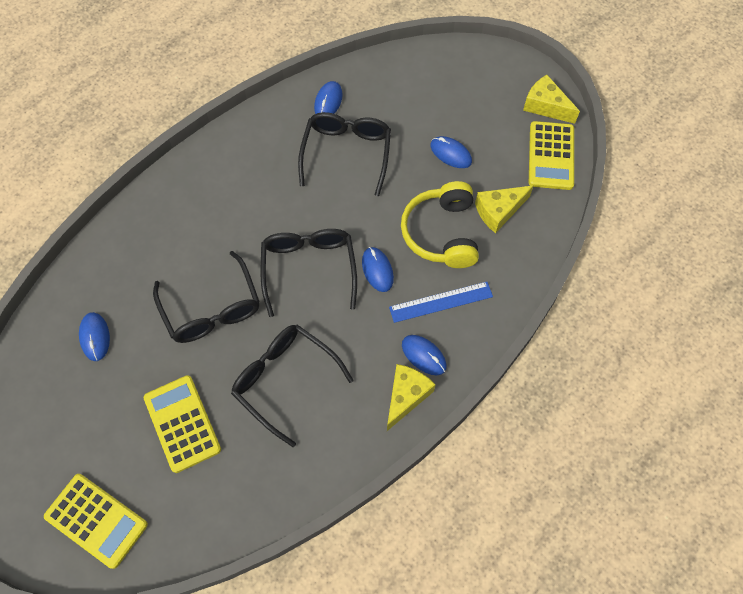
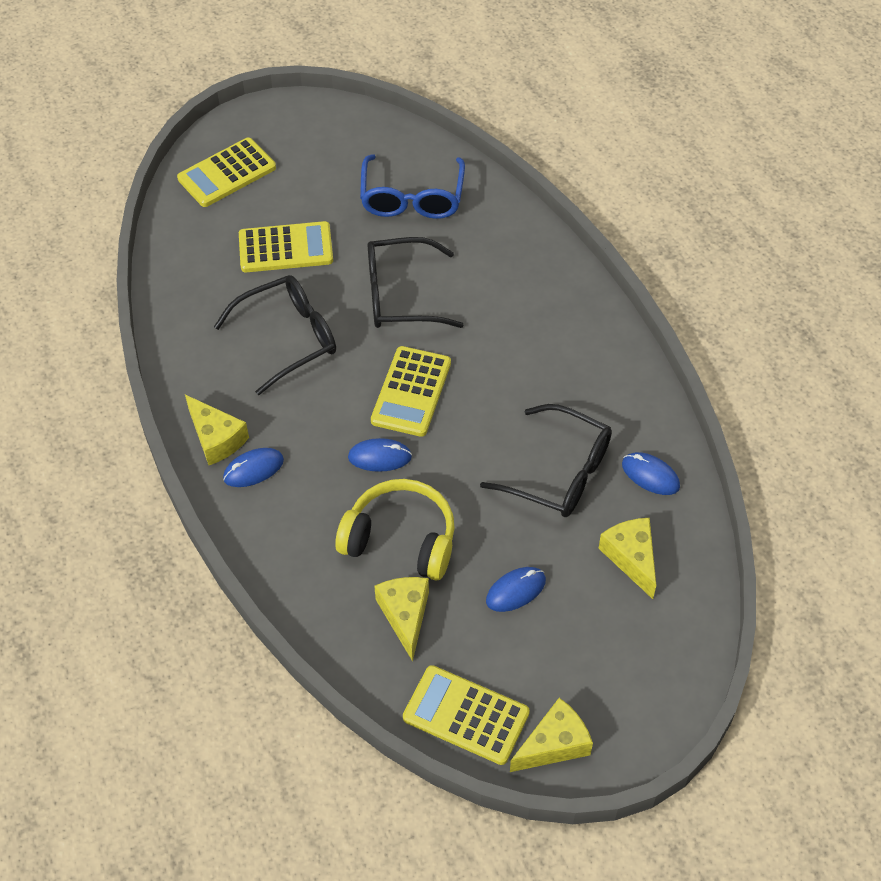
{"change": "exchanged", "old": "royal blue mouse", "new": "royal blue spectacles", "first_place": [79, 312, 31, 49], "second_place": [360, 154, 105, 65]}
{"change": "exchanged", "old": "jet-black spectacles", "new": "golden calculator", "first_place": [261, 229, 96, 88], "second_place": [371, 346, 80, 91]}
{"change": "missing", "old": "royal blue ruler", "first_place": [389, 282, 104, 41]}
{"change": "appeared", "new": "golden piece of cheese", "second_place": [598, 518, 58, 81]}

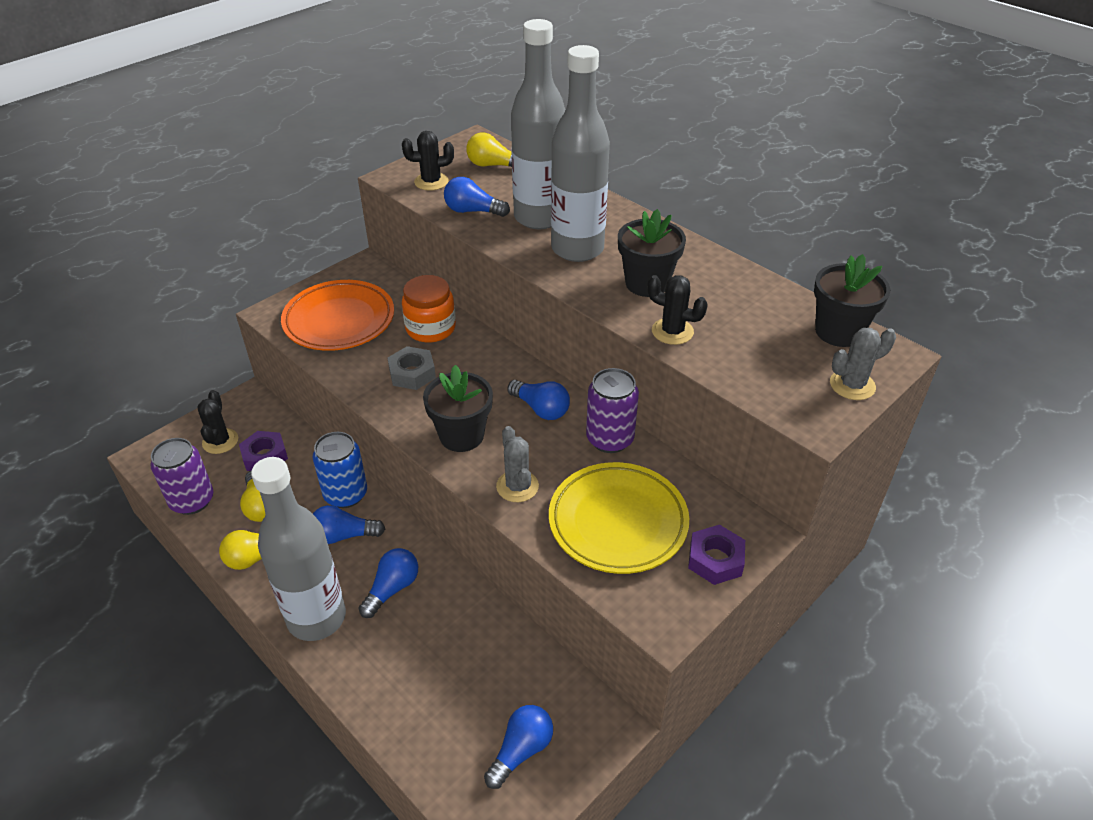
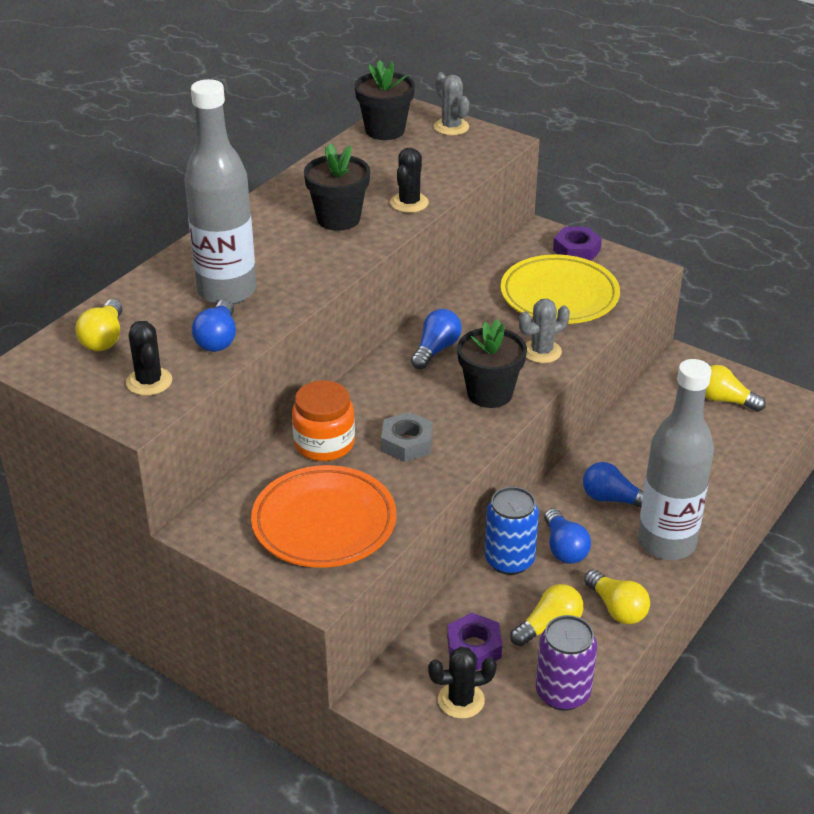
{"change": "colour", "old": "royal blue light bulb", "new": "golden light bulb", "first_place": [484, 705, 69, 84], "second_place": [705, 365, 61, 47]}
{"change": "missing", "old": "grey flask", "first_place": [551, 45, 59, 217]}
{"change": "missing", "old": "purple soda can", "first_place": [586, 368, 53, 85]}

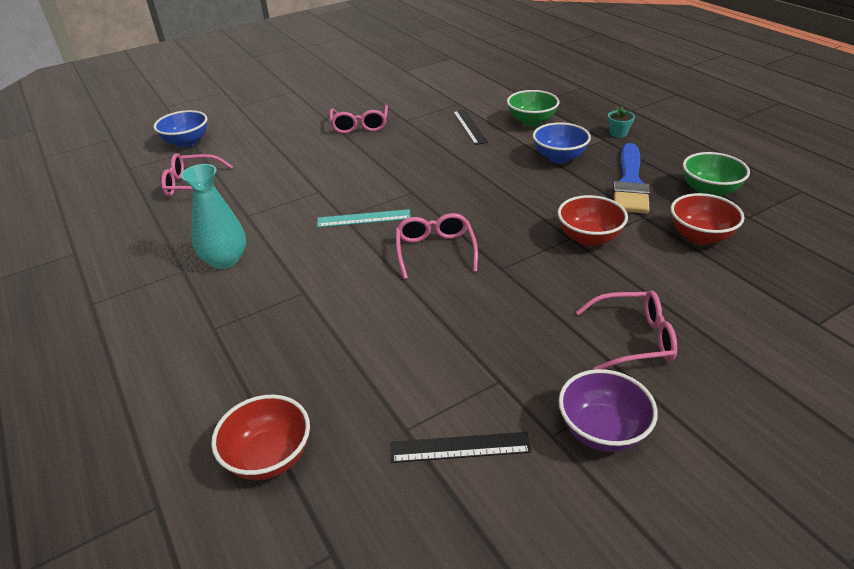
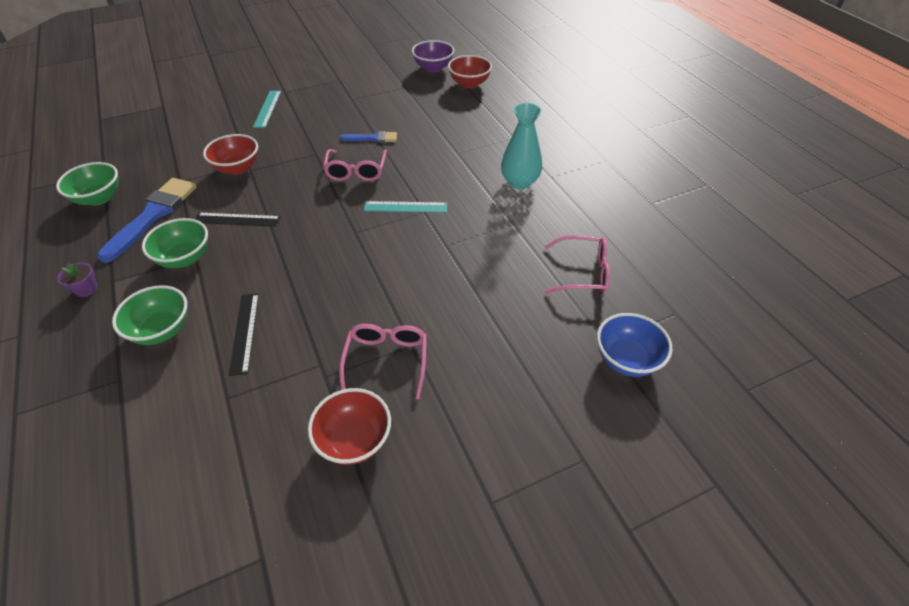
{"change": "relocated", "old": "jet-black ruler", "first_place": [391, 432, 141, 31], "second_place": [195, 213, 86, 14]}
{"change": "colour", "old": "royal blue serving bowl", "new": "leaf-green serving bowl", "first_place": [533, 122, 58, 42], "second_place": [142, 218, 66, 50]}
{"change": "relocated", "old": "purple serving bowl", "first_place": [558, 369, 100, 83], "second_place": [412, 40, 42, 32]}
{"change": "exchanged", "old": "rose-pink spectacles", "new": "aqua ruler", "first_place": [576, 291, 101, 79], "second_place": [253, 91, 28, 37]}
{"change": "colour", "old": "aqua flower pot", "new": "purple flower pot", "first_place": [608, 106, 27, 32], "second_place": [57, 262, 41, 35]}
{"change": "relocated", "old": "red serving bowl", "first_place": [671, 193, 73, 52], "second_place": [308, 388, 83, 77]}
{"change": "appeared", "new": "royal blue paintbrush", "second_place": [340, 131, 57, 12]}

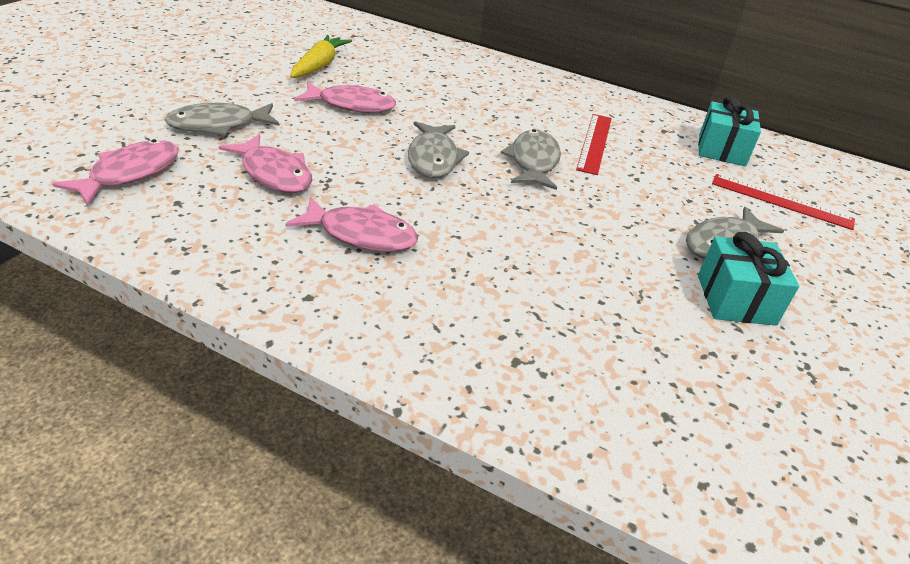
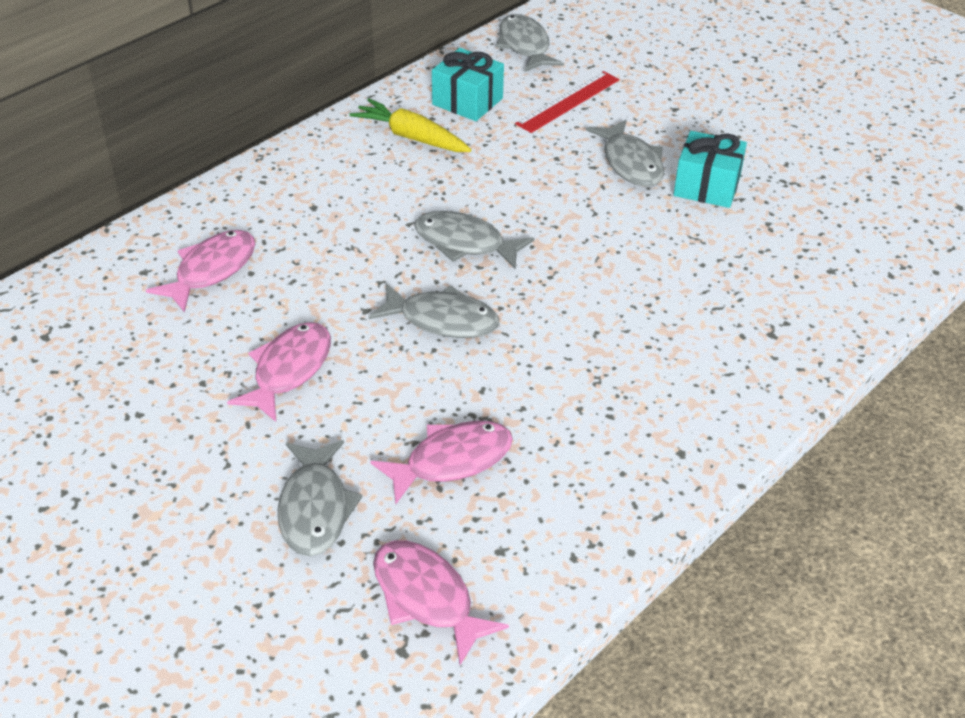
{"change": "relocated", "old": "rose-pink fish figure", "first_place": [285, 197, 133, 55], "second_place": [146, 230, 109, 83]}
{"change": "relocated", "old": "golden root vegetable", "first_place": [290, 35, 62, 43], "second_place": [349, 98, 123, 54]}
{"change": "missing", "old": "red ruler", "first_place": [576, 114, 36, 61]}
{"change": "appeared", "new": "grey fish figure", "second_place": [496, 14, 68, 58]}

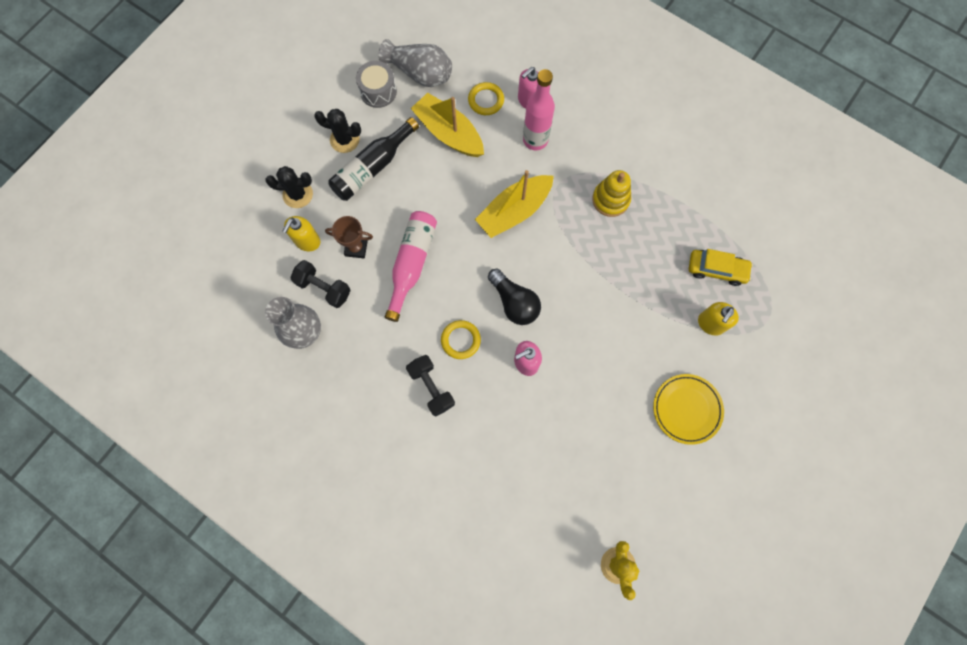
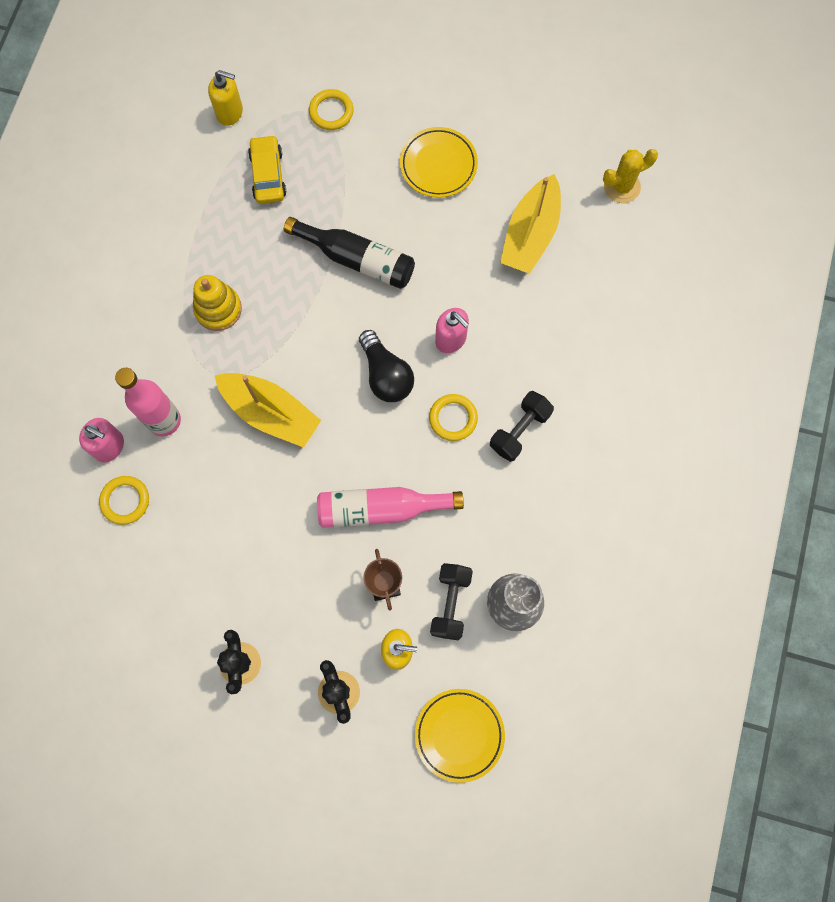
{"change": "relocated", "old": "jet-black flask", "first_place": [328, 117, 91, 84], "second_place": [284, 217, 131, 72]}
{"change": "missing", "old": "grey drum", "first_place": [356, 61, 41, 47]}
{"change": "missing", "old": "grey tall vase", "first_place": [378, 39, 74, 48]}
{"change": "relocated", "old": "golden toy boat", "first_place": [411, 93, 73, 64], "second_place": [500, 174, 61, 100]}
{"change": "spun", "old": "jet-black light bulb", "first_place": [488, 269, 53, 56], "second_place": [359, 330, 55, 72], "degrees": 120}
{"change": "relocated", "old": "golden soap dispenser", "first_place": [698, 302, 41, 34], "second_place": [208, 70, 35, 56]}
{"change": "appeared", "new": "golden ring", "second_place": [309, 89, 45, 41]}
{"change": "appeared", "new": "golden flat dish", "second_place": [415, 689, 90, 94]}

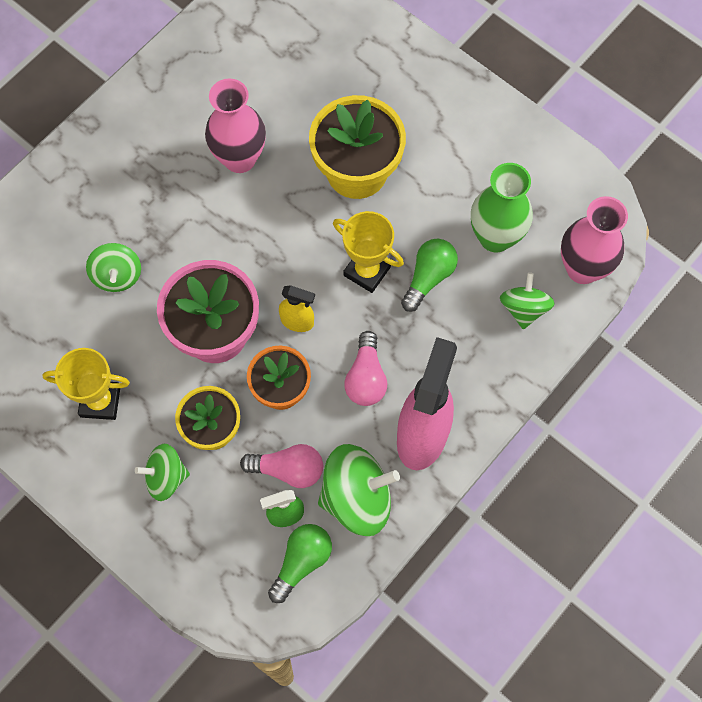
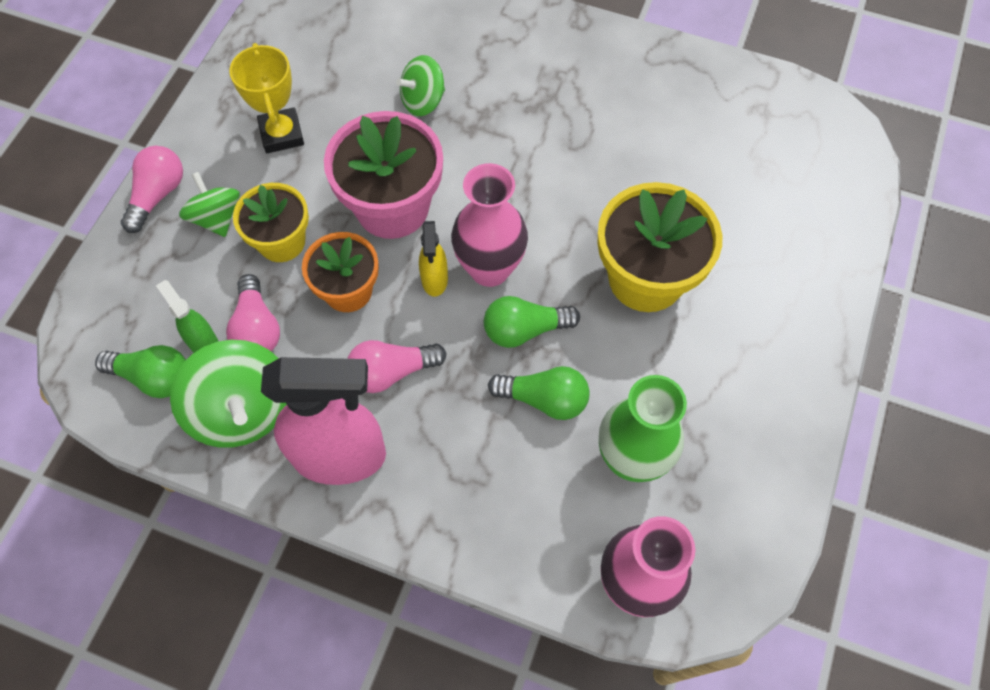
{"change": "relocated", "old": "rose-pink tall vase", "first_place": [205, 79, 61, 94], "second_place": [451, 163, 77, 124]}
{"change": "exchanged", "old": "golden trophy", "new": "leaf-green light bulb", "first_place": [333, 211, 71, 82], "second_place": [484, 296, 96, 52]}
{"change": "missing", "old": "leaf-green whirligig", "first_place": [500, 272, 54, 57]}
{"change": "appeared", "new": "rose-pink light bulb", "second_place": [121, 146, 62, 87]}

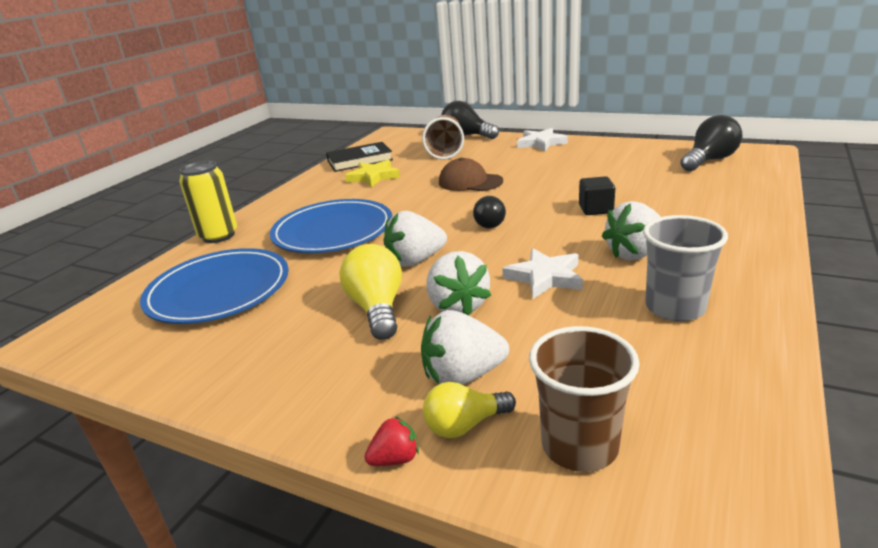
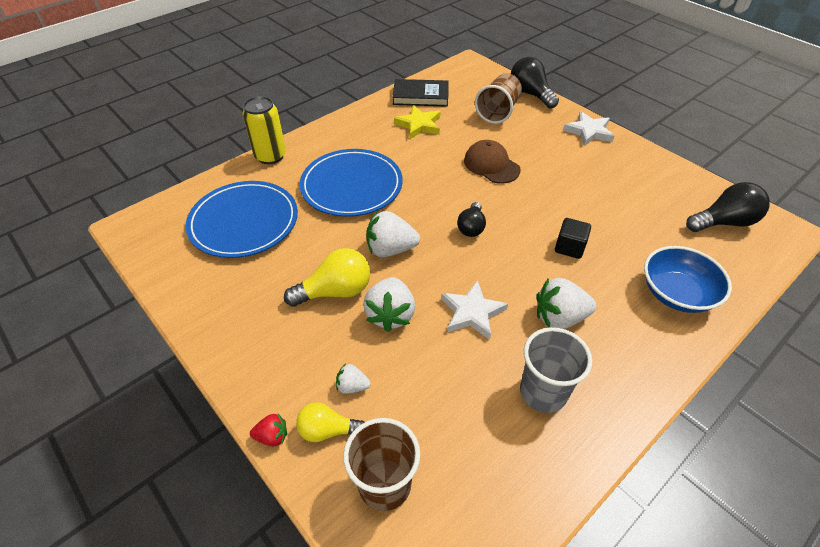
{"change": "spun", "old": "golden light bulb", "first_place": [340, 244, 62, 96], "second_place": [284, 248, 86, 59], "degrees": 60}
{"change": "size", "old": "white berry", "first_place": [421, 310, 88, 75], "second_place": [336, 363, 35, 31], "factor": 0.52}
{"change": "appeared", "new": "royal blue serving bowl", "second_place": [644, 246, 88, 67]}

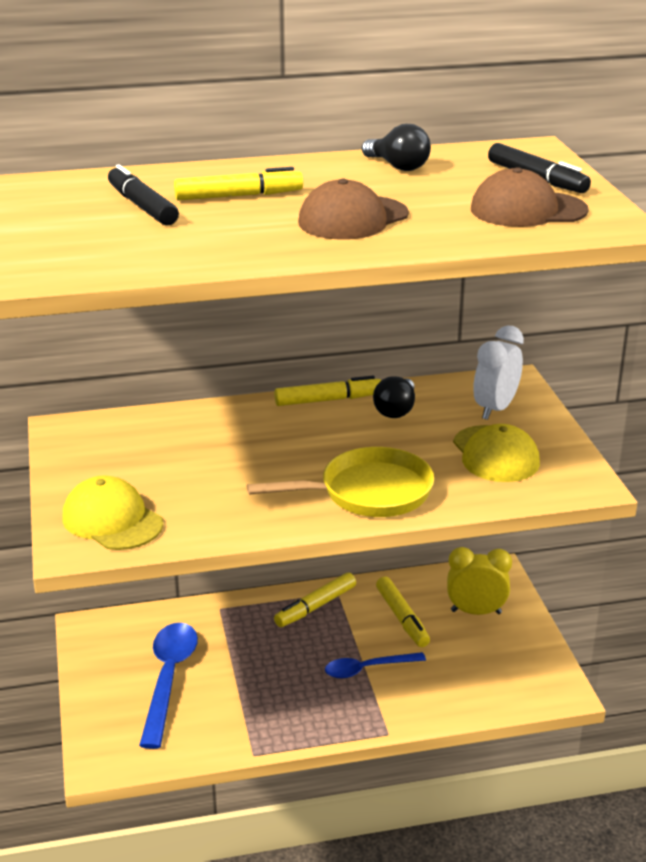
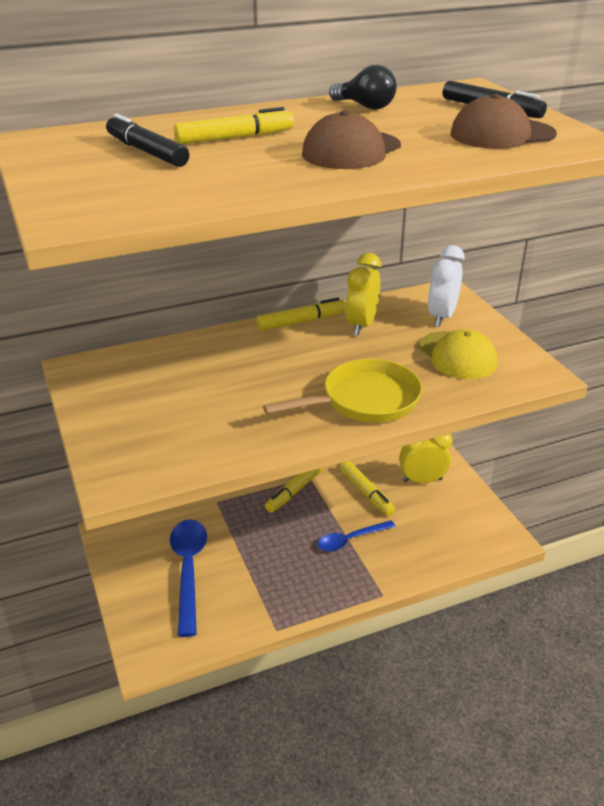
{"change": "missing", "old": "golden peaked cap", "first_place": [62, 475, 101, 75]}
{"change": "exchanged", "old": "jet-black light bulb", "new": "golden bedside clock", "first_place": [373, 376, 42, 42], "second_place": [345, 253, 36, 83]}

